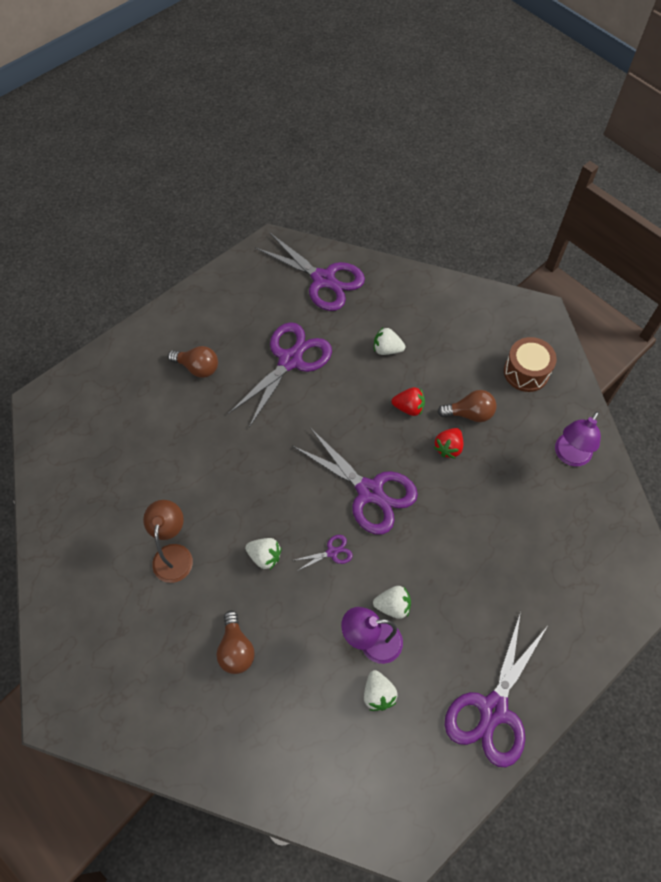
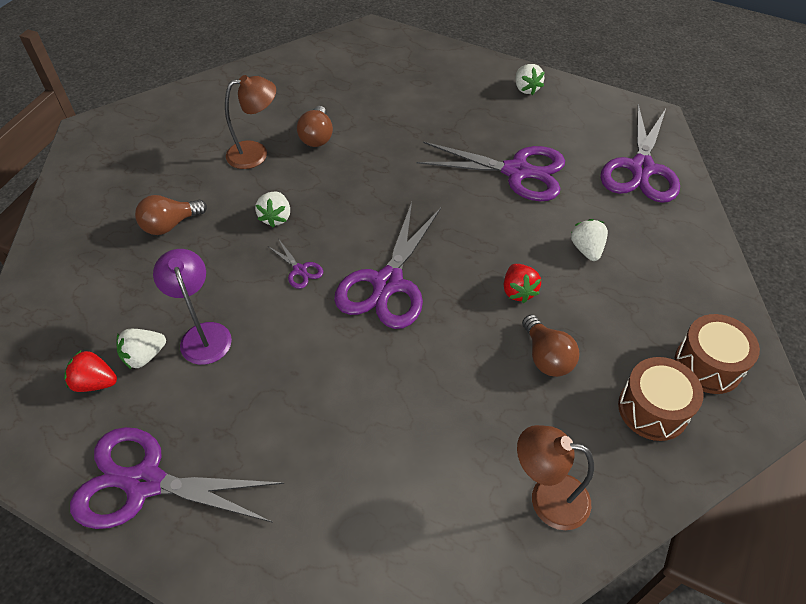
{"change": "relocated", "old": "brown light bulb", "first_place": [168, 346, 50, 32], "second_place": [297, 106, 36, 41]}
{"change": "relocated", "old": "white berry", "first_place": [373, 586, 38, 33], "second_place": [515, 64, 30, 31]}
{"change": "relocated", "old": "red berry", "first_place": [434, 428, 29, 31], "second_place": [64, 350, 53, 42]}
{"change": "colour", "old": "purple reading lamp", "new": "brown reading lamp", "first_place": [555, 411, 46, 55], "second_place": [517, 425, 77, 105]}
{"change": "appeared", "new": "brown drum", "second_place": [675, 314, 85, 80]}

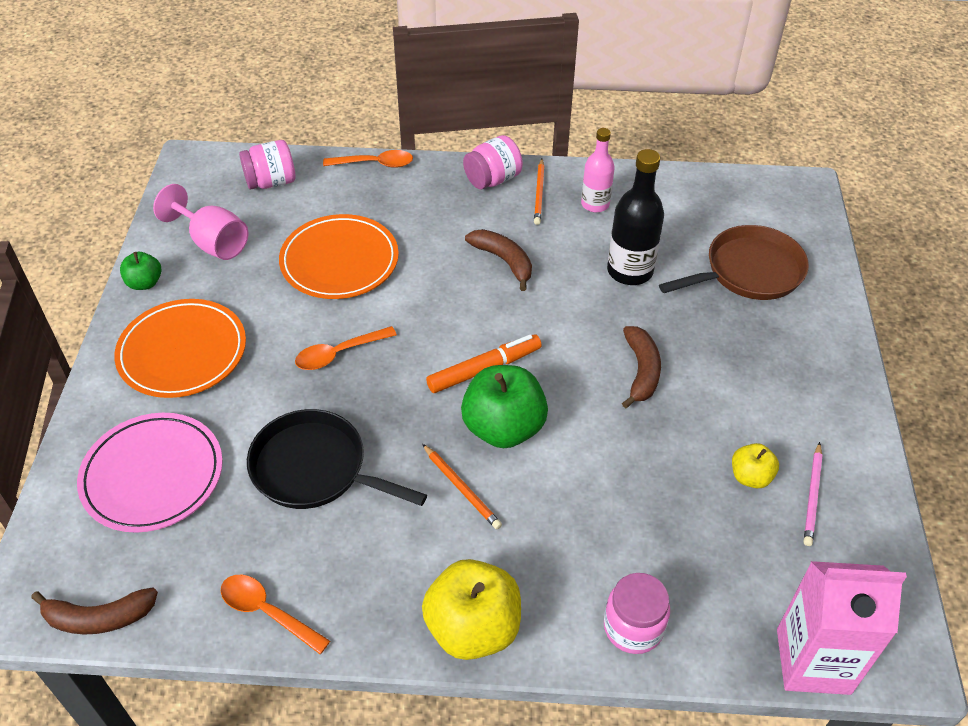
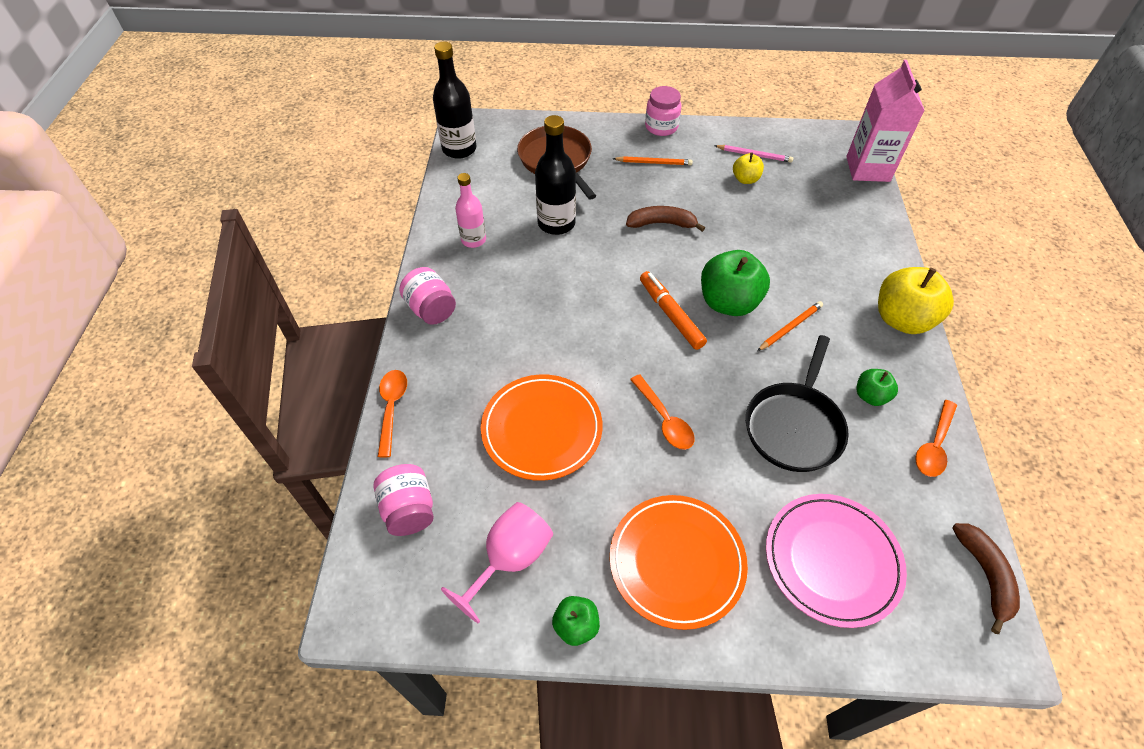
{"change": "missing", "old": "brown banana", "first_place": [465, 229, 67, 62]}
{"change": "relocated", "old": "bright orange pencil", "first_place": [534, 159, 11, 66], "second_place": [613, 156, 80, 9]}
{"change": "relocated", "old": "rose-pink jam jar", "first_place": [604, 573, 66, 81], "second_place": [645, 86, 36, 50]}
{"change": "appeared", "new": "jet-black flask", "second_place": [433, 42, 44, 117]}
{"change": "appeared", "new": "leaf-green toy apple", "second_place": [856, 369, 42, 37]}

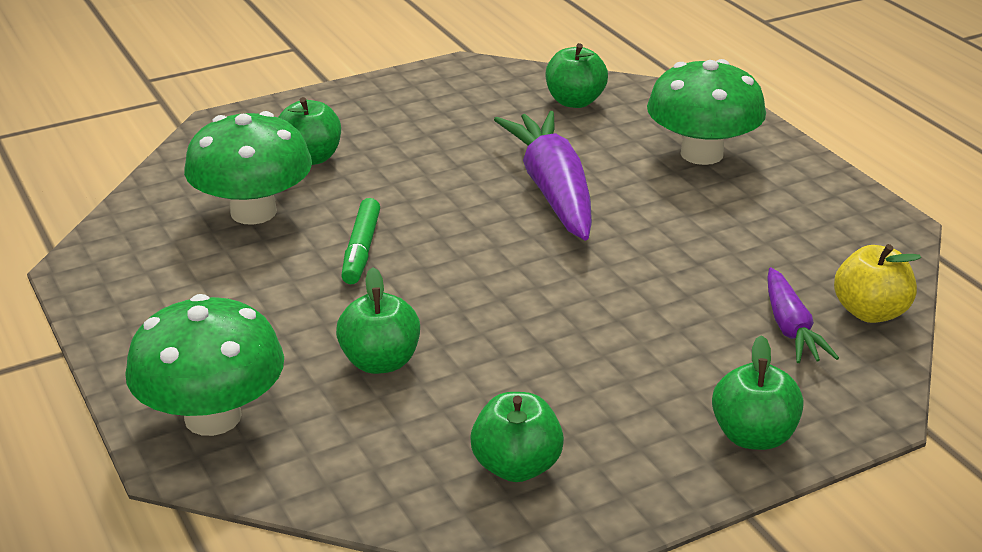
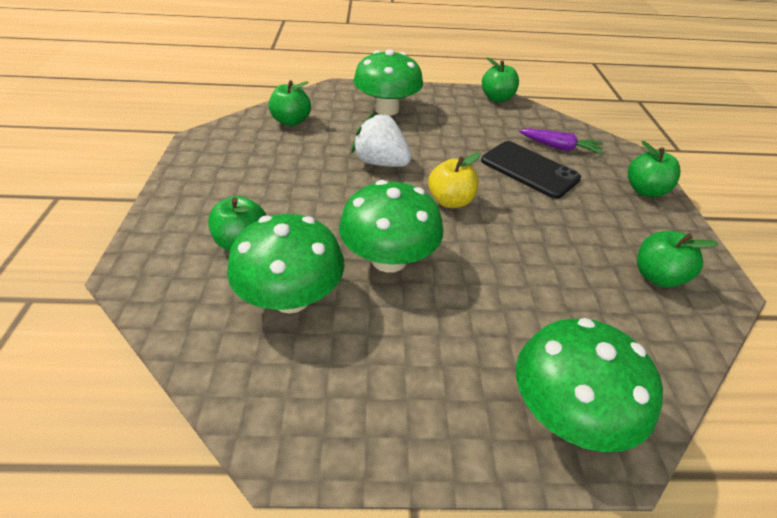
{"change": "relocated", "old": "leaf-green toy apple", "first_place": [336, 267, 84, 107], "second_place": [482, 58, 37, 44]}
{"change": "exchanged", "old": "leaf-green marker pen", "new": "leaf-green toadstool", "first_place": [341, 198, 39, 86], "second_place": [339, 180, 104, 93]}
{"change": "exchanged", "old": "purple root vegetable", "new": "white berry", "first_place": [494, 111, 98, 130], "second_place": [352, 112, 60, 55]}
{"change": "relocated", "old": "golden toy apple", "first_place": [834, 244, 87, 79], "second_place": [428, 152, 53, 56]}
{"change": "appeared", "new": "jet-black phone", "second_place": [481, 141, 100, 58]}

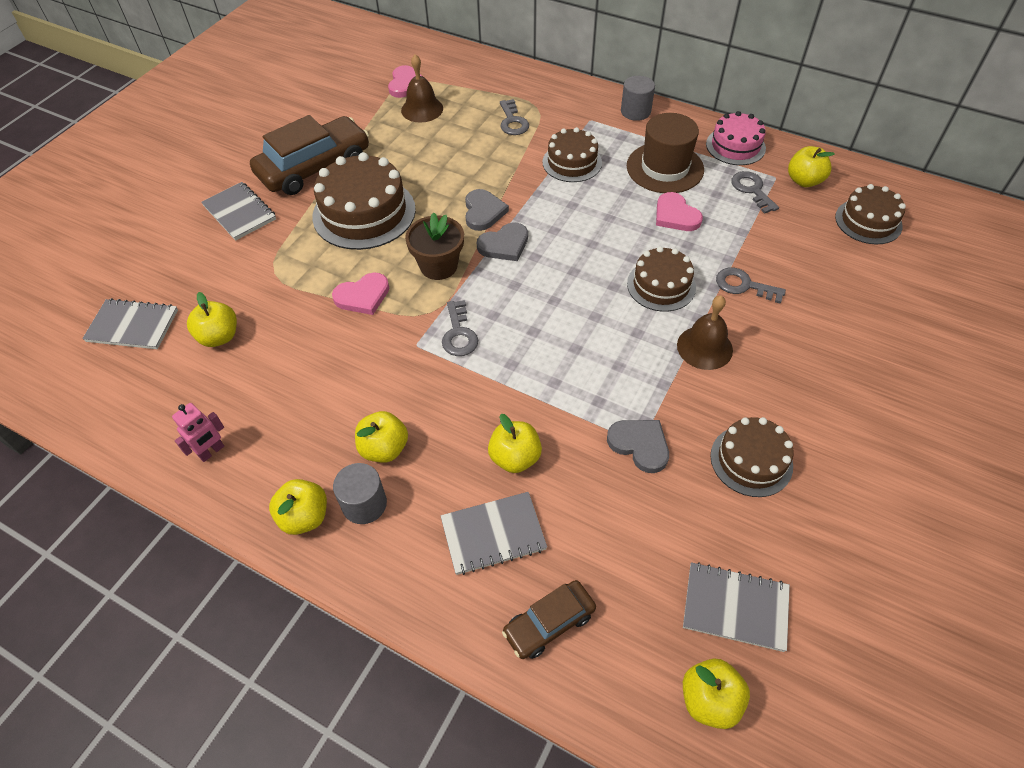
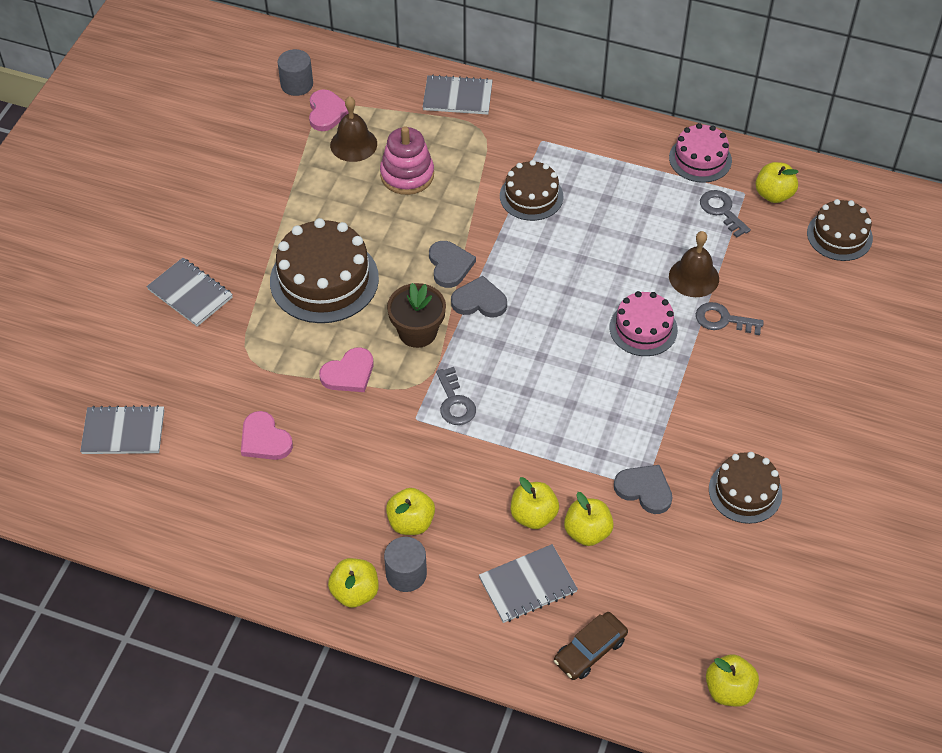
{"change": "missing", "old": "rose-pink toy robot", "first_place": [172, 403, 52, 59]}
{"change": "relocated", "old": "golden toy apple", "first_place": [187, 292, 50, 55], "second_place": [564, 492, 50, 54]}
{"change": "missing", "old": "brown toy car", "first_place": [250, 115, 119, 80]}
{"change": "spun", "old": "grey heart shape", "first_place": [477, 222, 51, 39], "second_place": [451, 276, 56, 42], "degrees": -135}
{"change": "missing", "old": "grey latchkey", "first_place": [500, 99, 29, 36]}
{"change": "relocated", "old": "grey cylinder", "first_place": [621, 76, 34, 45], "second_place": [278, 49, 35, 47]}
{"change": "missing", "old": "brown hat", "first_place": [627, 113, 77, 80]}
{"change": "colour", "old": "brown gateau", "new": "rose-pink gateau", "first_place": [627, 246, 69, 66], "second_place": [610, 291, 68, 65]}
{"change": "relocated", "old": "rose-pink heart shape", "first_place": [656, 192, 47, 39], "second_place": [241, 411, 52, 49]}
{"change": "relocated", "old": "brown school bell", "first_place": [677, 295, 56, 75], "second_place": [669, 231, 50, 66]}
{"change": "relocated", "old": "grey notebook", "first_place": [683, 562, 107, 90], "second_place": [423, 75, 70, 40]}
{"change": "appeared", "new": "rose-pink stacking toy", "second_place": [380, 126, 54, 69]}

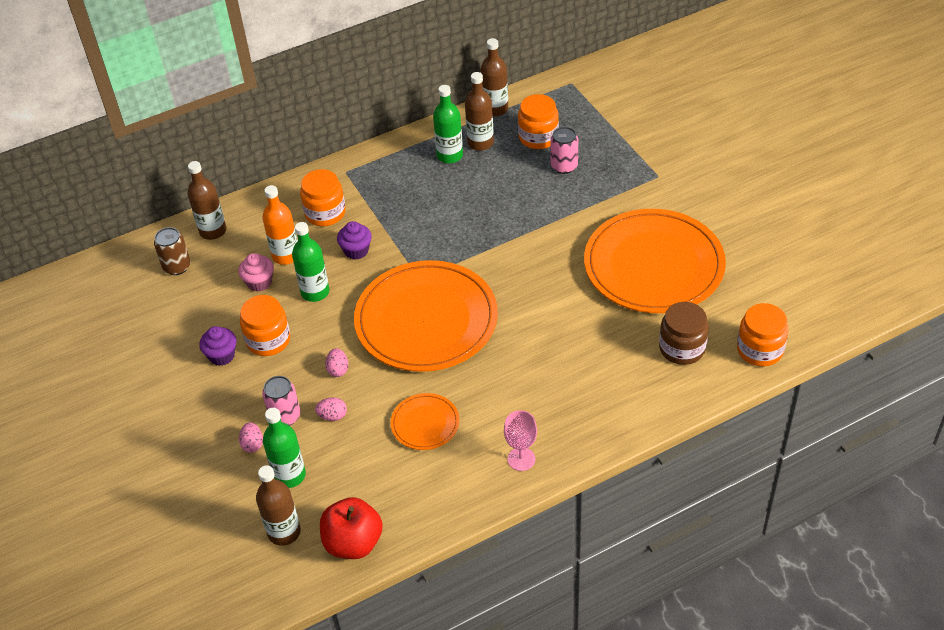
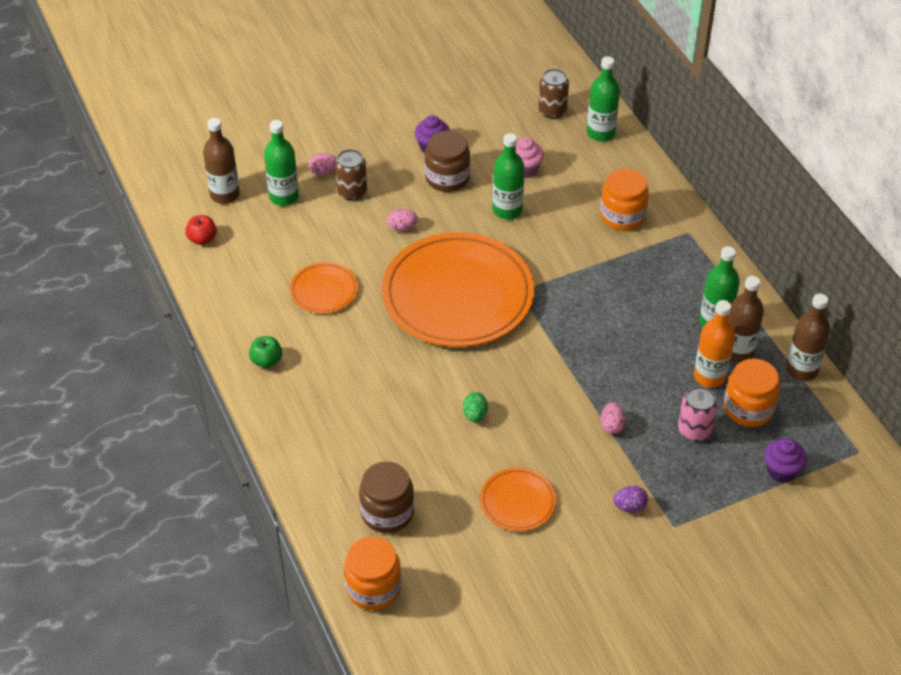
{"change": "colour", "old": "brown flask", "new": "leaf-green flask", "first_place": [187, 161, 39, 79], "second_place": [587, 56, 33, 86]}
{"change": "colour", "old": "bright orange jam jar", "new": "brown jam jar", "first_place": [240, 295, 50, 61], "second_place": [425, 131, 45, 61]}
{"change": "relocated", "old": "bright orange flask", "first_place": [262, 185, 36, 80], "second_place": [694, 300, 41, 88]}
{"change": "colour", "old": "rose-pink soda can", "new": "brown soda can", "first_place": [262, 376, 38, 50], "second_place": [335, 149, 32, 52]}
{"change": "relocated", "old": "rose-pink egg", "first_place": [315, 397, 32, 24], "second_place": [600, 402, 26, 32]}
{"change": "size", "old": "red toy apple", "first_place": [320, 497, 63, 62], "second_place": [185, 215, 32, 30], "factor": 0.55}
{"change": "relocated", "old": "purple fairy cake", "first_place": [337, 221, 35, 39], "second_place": [764, 438, 43, 45]}
{"change": "exchanged", "old": "rose-pink chalice", "new": "leaf-green toy apple", "first_place": [504, 410, 33, 61], "second_place": [249, 336, 33, 32]}
{"change": "size", "old": "bright orange flat dish", "first_place": [584, 209, 142, 104], "second_place": [480, 468, 76, 63], "factor": 0.45}
{"change": "appeared", "new": "leaf-green egg", "second_place": [463, 392, 25, 30]}
{"change": "appeared", "new": "purple egg", "second_place": [613, 486, 35, 26]}

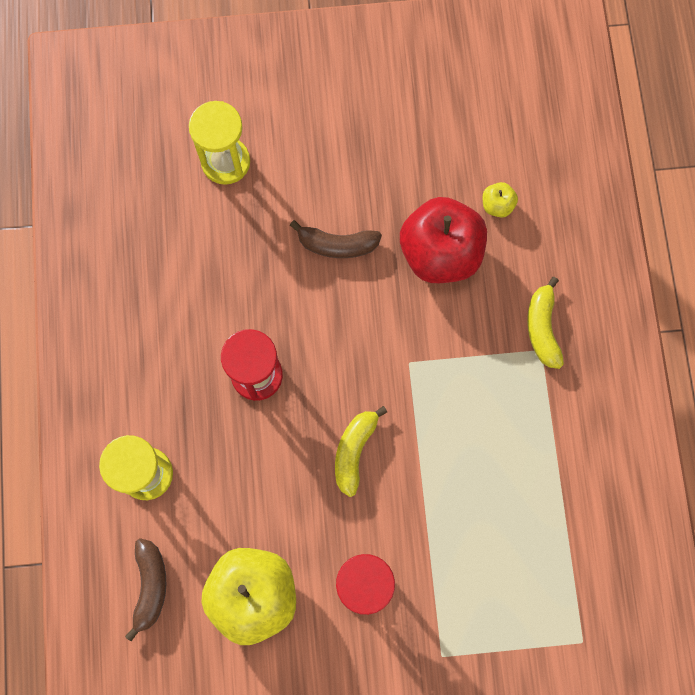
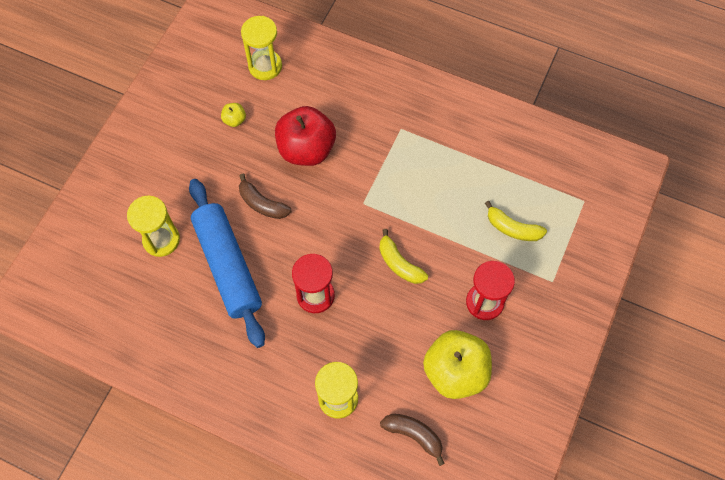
{"change": "spun", "old": "brown banana", "first_place": [290, 220, 92, 38], "second_place": [239, 174, 52, 45], "degrees": 90}
{"change": "relocated", "old": "golden toy apple", "first_place": [482, 182, 36, 35], "second_place": [221, 103, 25, 24]}
{"change": "relocated", "old": "golden banana", "first_place": [527, 277, 37, 92], "second_place": [485, 201, 62, 40]}
{"change": "appeared", "new": "royal blue pastry roller", "second_place": [189, 179, 76, 169]}
{"change": "appeared", "new": "golden hourglass", "second_place": [241, 16, 41, 64]}

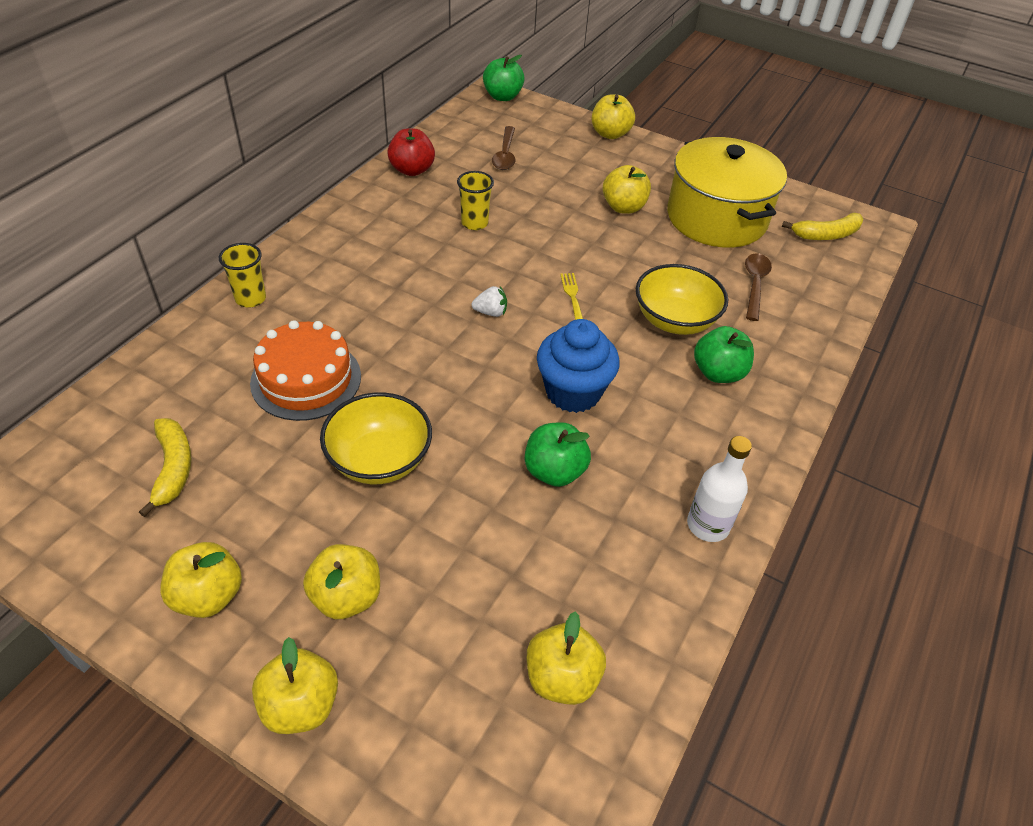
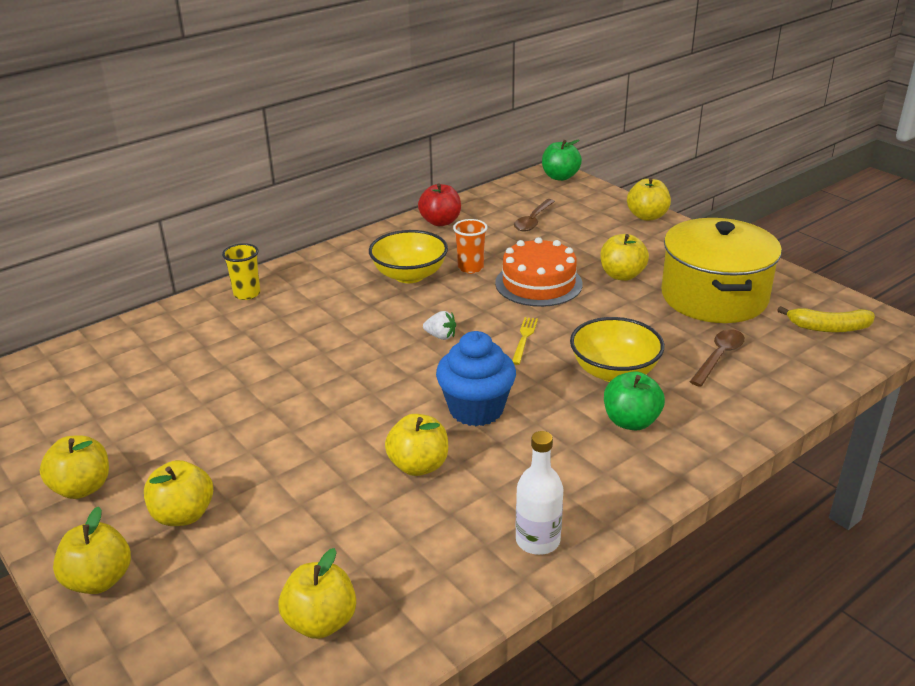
{"change": "missing", "old": "golden banana", "first_place": [139, 418, 52, 99]}
{"change": "relocated", "old": "bright orange gateau", "first_place": [250, 320, 111, 101], "second_place": [495, 237, 88, 70]}
{"change": "relocated", "old": "golden serving bowl", "first_place": [320, 392, 112, 93], "second_place": [369, 230, 79, 53]}
{"change": "colour", "old": "golden beaker", "new": "bright orange beaker", "first_place": [457, 171, 37, 59], "second_place": [453, 219, 35, 55]}
{"change": "colour", "old": "leaf-green toy apple", "new": "golden toy apple", "first_place": [525, 422, 66, 65], "second_place": [385, 414, 63, 62]}

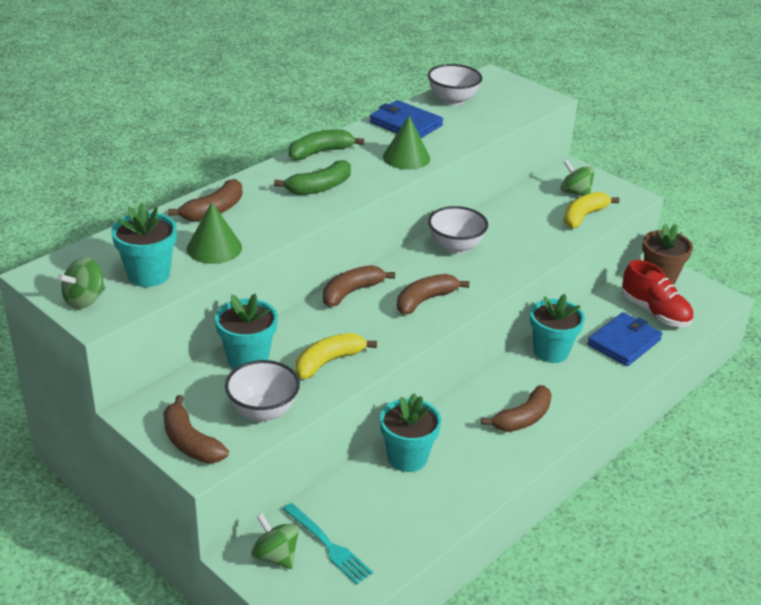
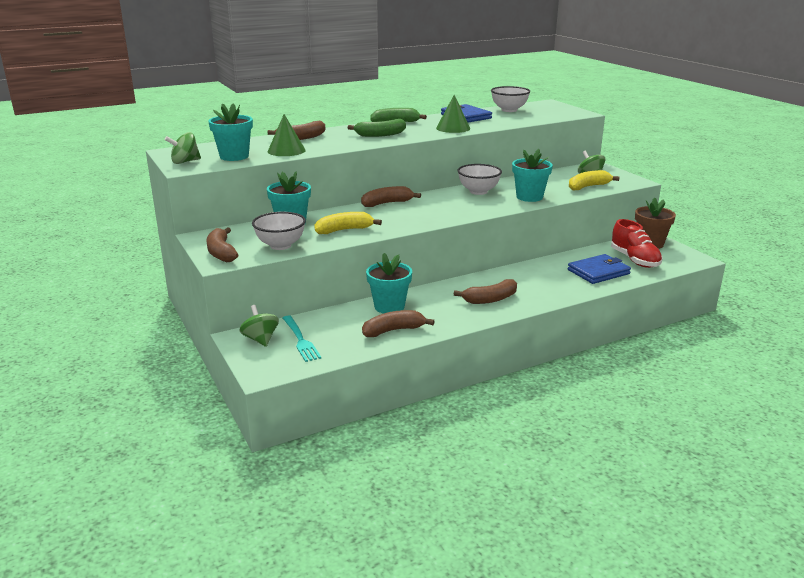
{"change": "relocated", "old": "brown banana", "first_place": [397, 274, 72, 40], "second_place": [362, 310, 73, 27]}
{"change": "relocated", "old": "aqua flower pot", "first_place": [530, 294, 55, 69], "second_place": [512, 149, 41, 53]}

